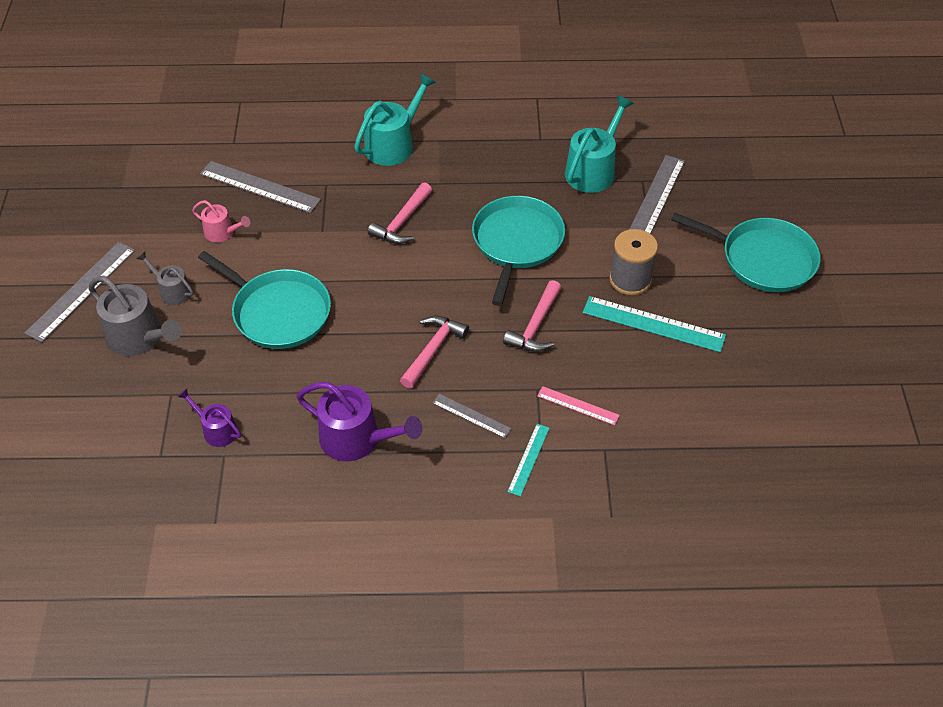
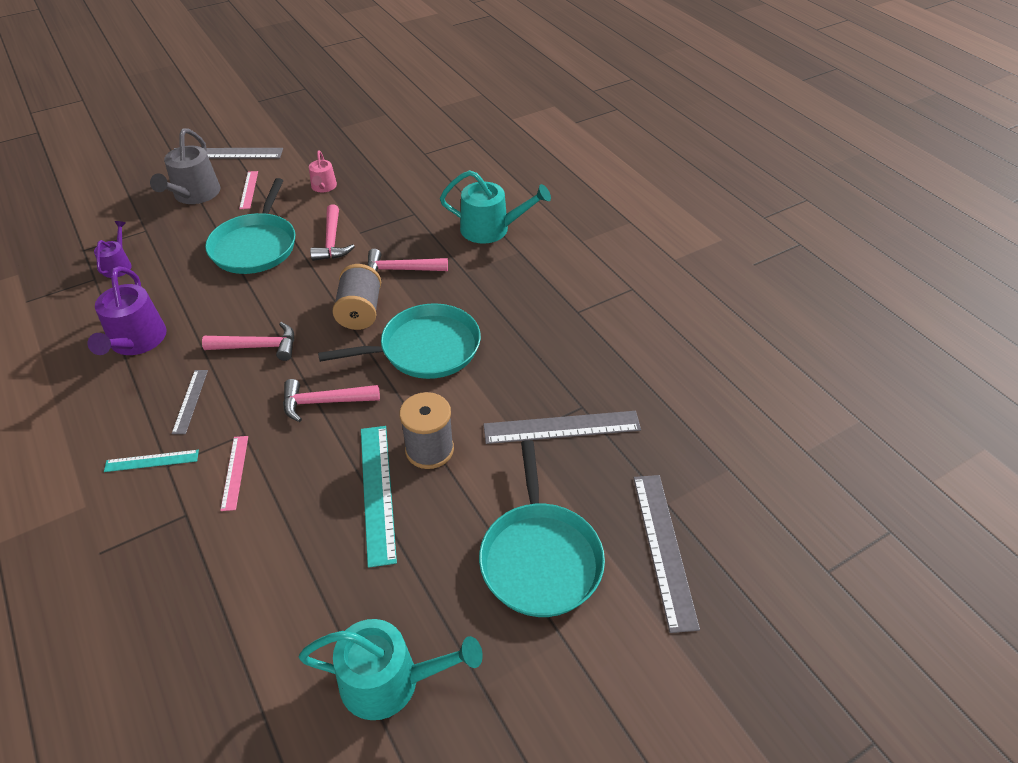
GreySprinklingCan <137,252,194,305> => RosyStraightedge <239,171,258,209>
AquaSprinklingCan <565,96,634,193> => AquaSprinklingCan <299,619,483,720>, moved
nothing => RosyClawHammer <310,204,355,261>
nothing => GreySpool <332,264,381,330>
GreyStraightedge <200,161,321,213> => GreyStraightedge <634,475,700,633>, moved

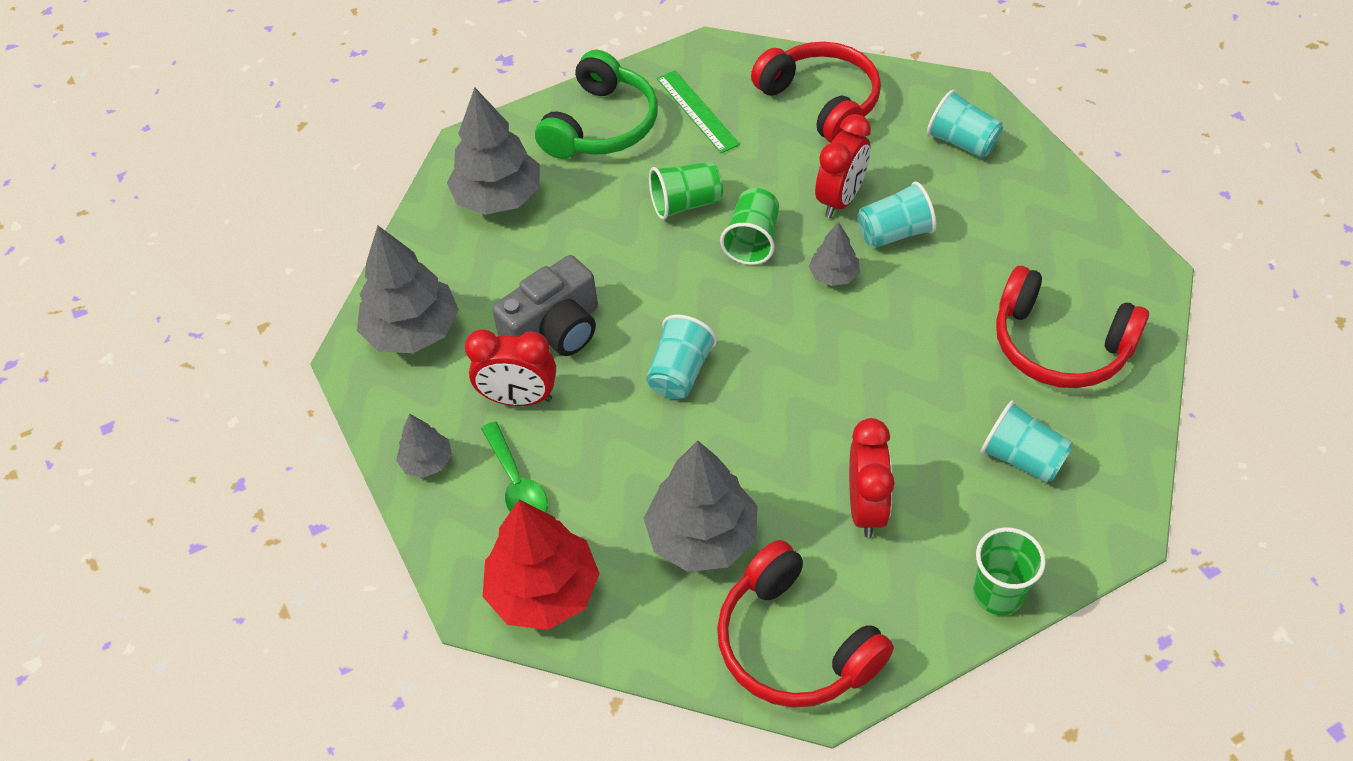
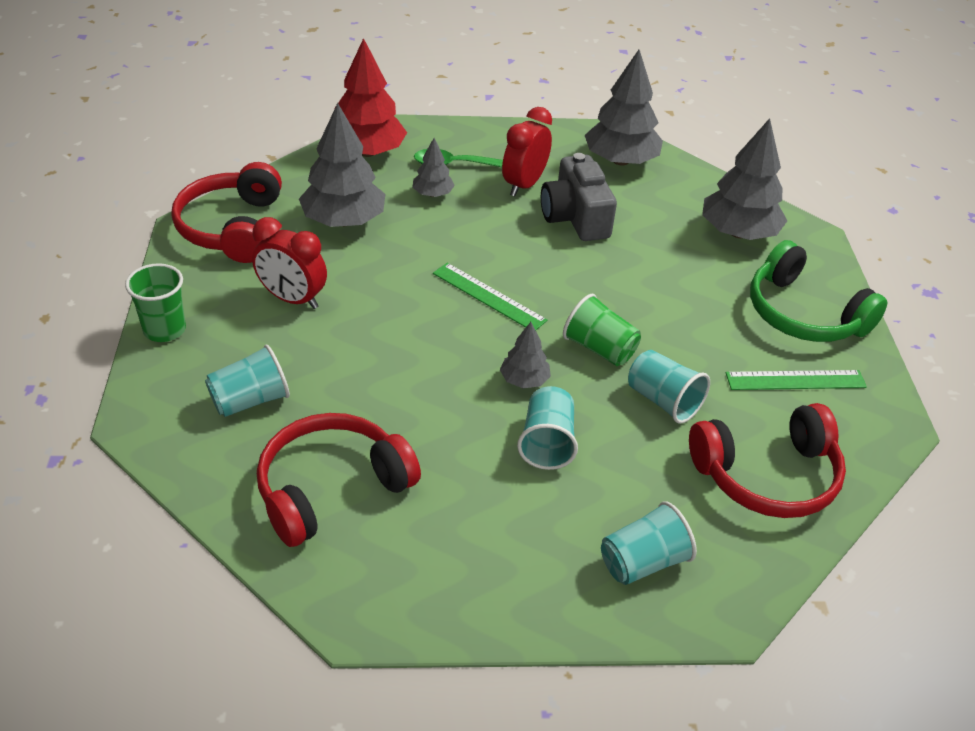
ScarletOverEarHeadphones <717,540,894,708> => ScarletOverEarHeadphones <171,162,282,263>, 75 degrees counterclockwise
GreyToyTree <396,414,452,478> => GreyToyTree <412,138,455,197>, moved
nothing => EmeraldStraightedge <433,263,548,330>
AquaBeaker <646,314,717,399> => AquaBeaker <628,350,710,424>, moved
EmeraldBeaker <649,162,723,220> => nothing
ScarletAlarmClock <815,114,871,218> => nothing

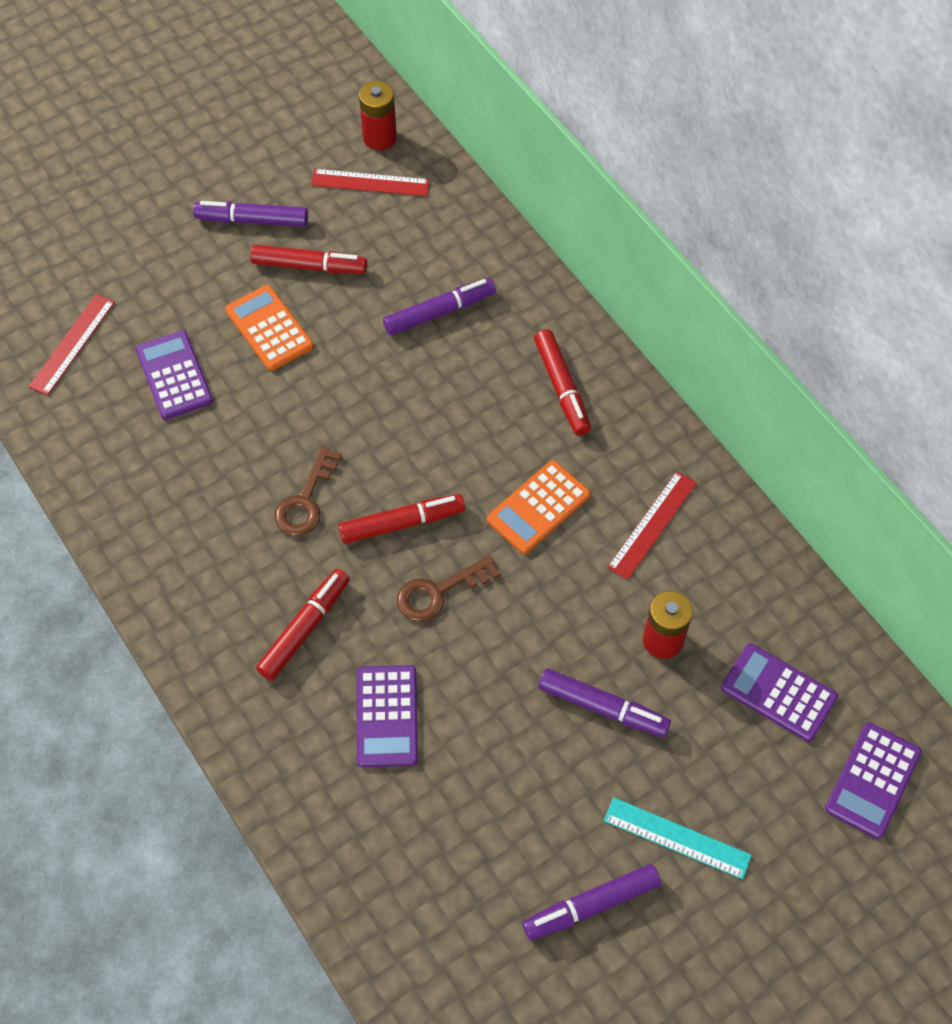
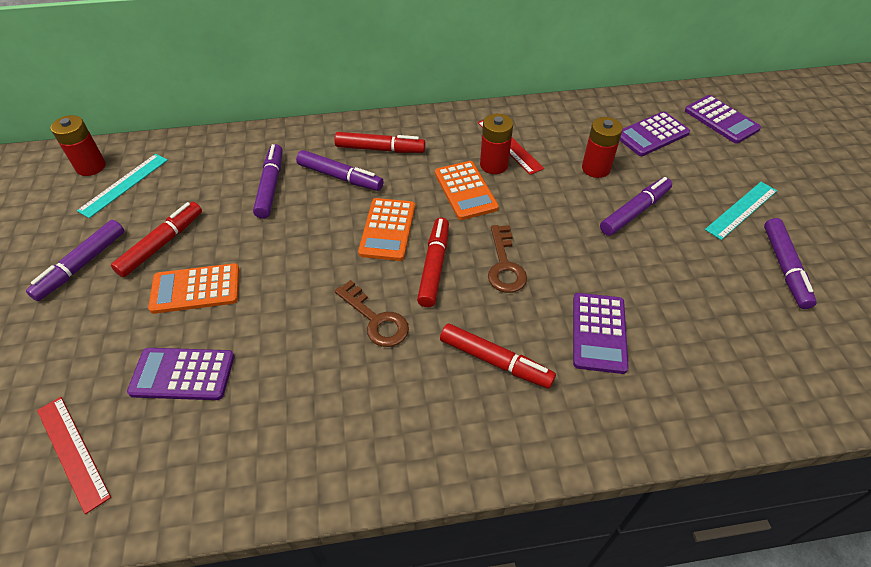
ScarletStraightedge <311,169,430,196> => AquaStraightedge <77,154,168,218>
nothing => VioletMarker <296,150,384,191>
nothing => OrangeColouredCalculator <358,198,415,261>
ScarletMarker <256,569,350,681> => ScarletMarker <440,323,556,388>, 150 degrees clockwise
nothing => ScarletPowerCell <480,114,513,174>
VioletCalculator <357,665,418,767> => VioletCalculator <573,293,629,374>, 75 degrees clockwise

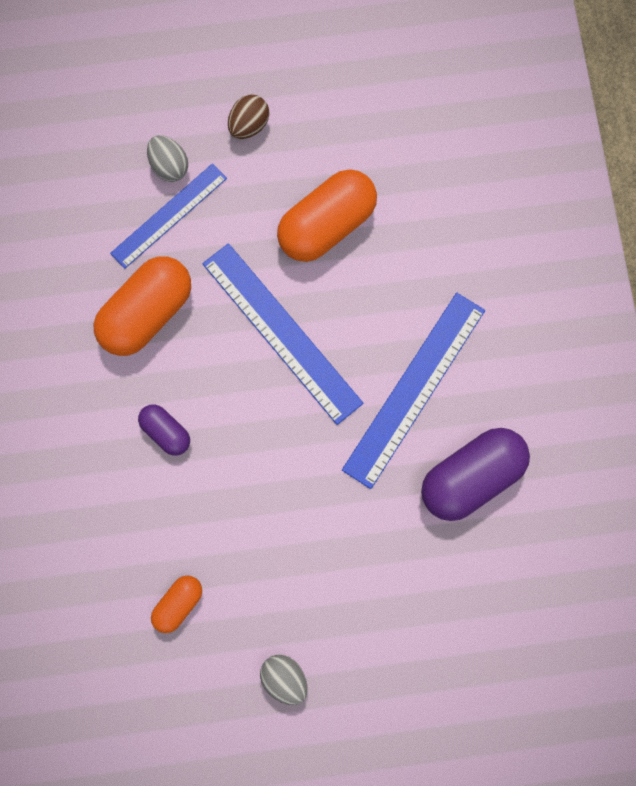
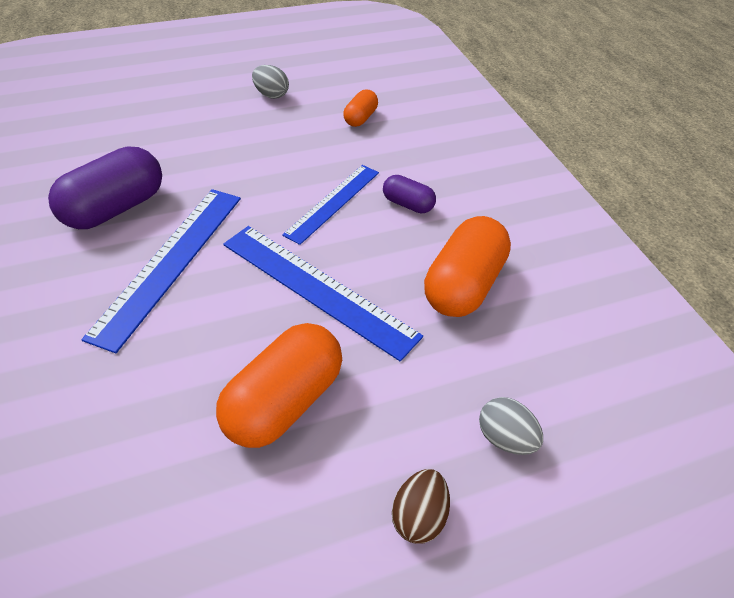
RoyalBlueStraightedge <110,163,227,269> => RoyalBlueStraightedge <282,165,379,245>, moved

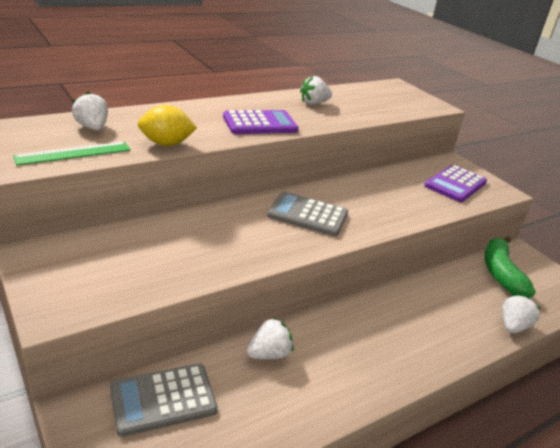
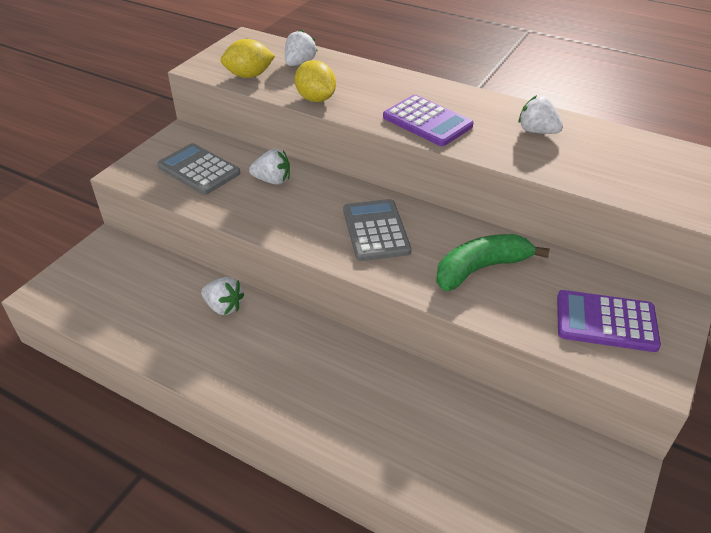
GreyCalculator <110,363,217,437> => GreyCalculator <157,143,240,195>, moved
EmeraldStraightedge <13,142,130,165> => GoldenToyLemon <221,39,275,78>
SnowWhiteToyStrawberry <502,294,541,333> => SnowWhiteToyStrawberry <249,149,290,185>, moved
EmeraldToyBanana <484,236,536,297> => EmeraldToyBanana <436,234,550,291>, moved

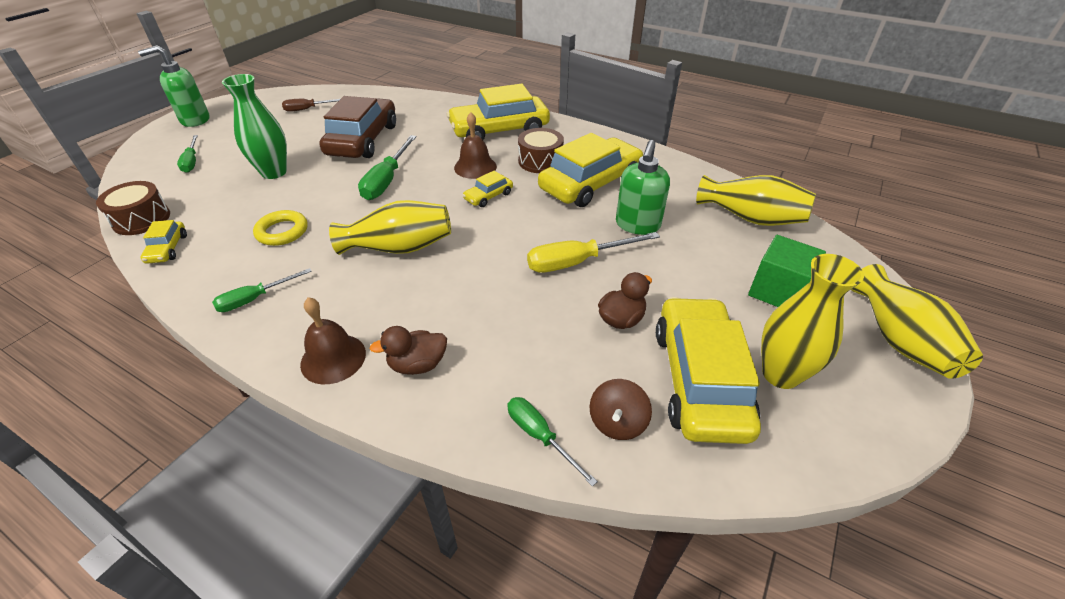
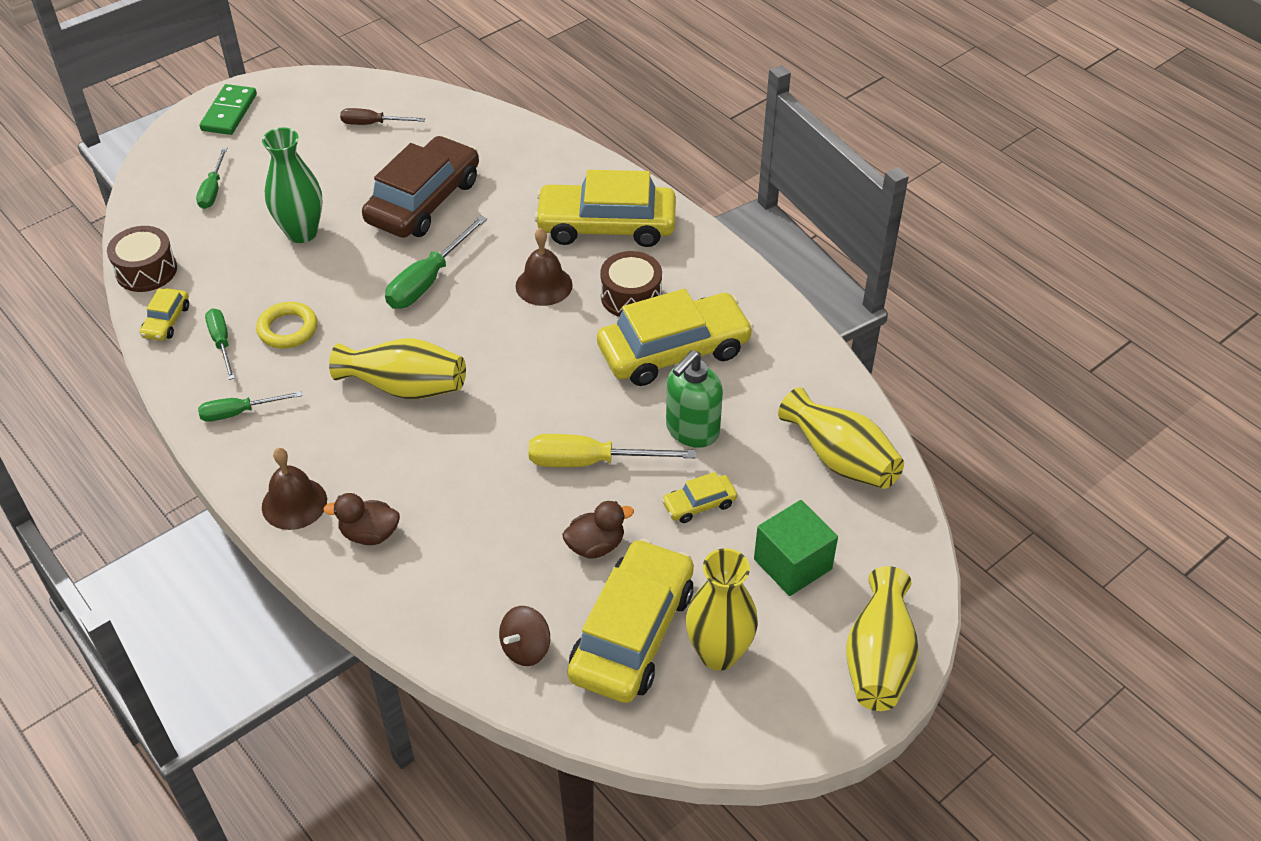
EmeraldPumpBottle <138,45,210,127> => EmeraldDomino <199,84,257,135>
EmeraldScrewdriver <507,397,598,487> => EmeraldScrewdriver <205,309,235,380>, moved
GoldenCar <463,171,513,207> => GoldenCar <662,472,737,523>, moved

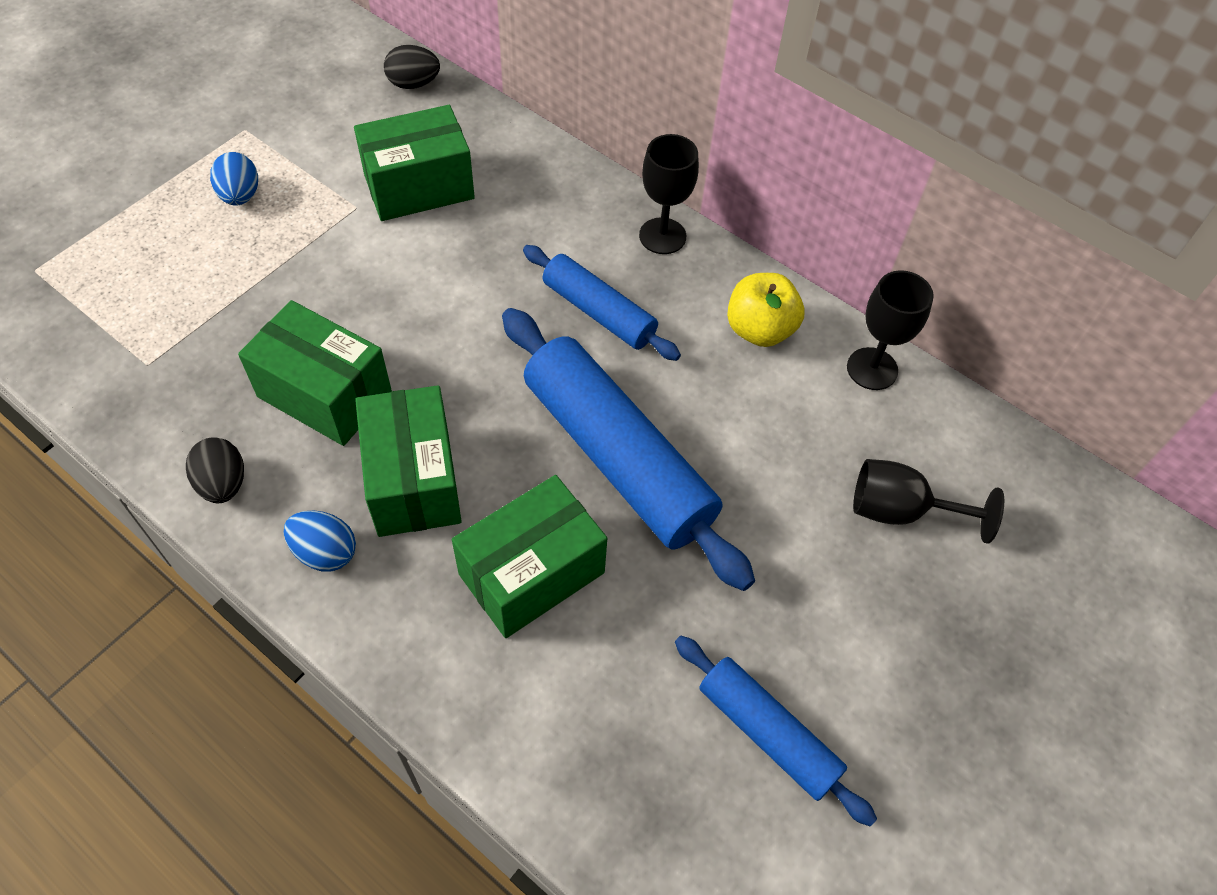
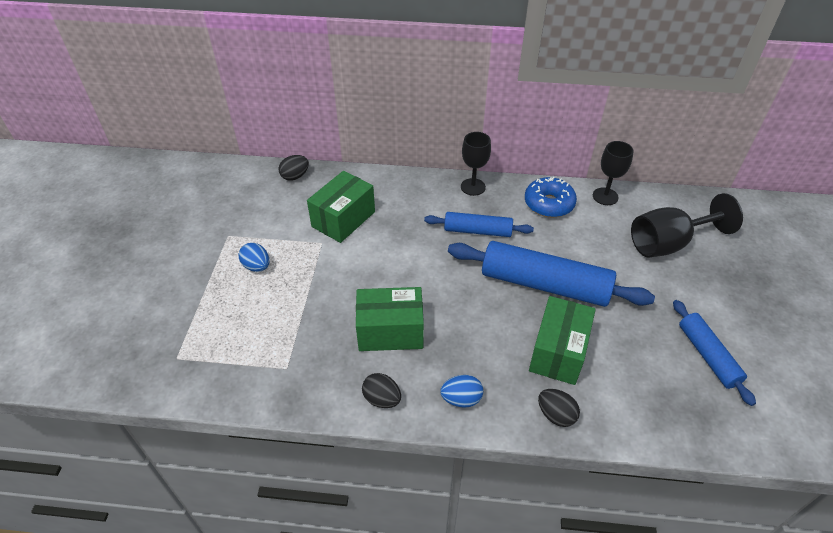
GoldenToyApple <727,273,804,347> => RoyalBlueDonut <525,177,577,217>
nothing => BlackEgg <538,389,580,427>
BlackGoblet <853,459,1004,543> => BlackGoblet <631,193,743,258>, x1.53
RoyalBlueRollingPin <675,636,877,827> => RoyalBlueRollingPin <673,300,756,406>, 60 degrees clockwise
EmeraldParcel <355,385,462,537> => nothing

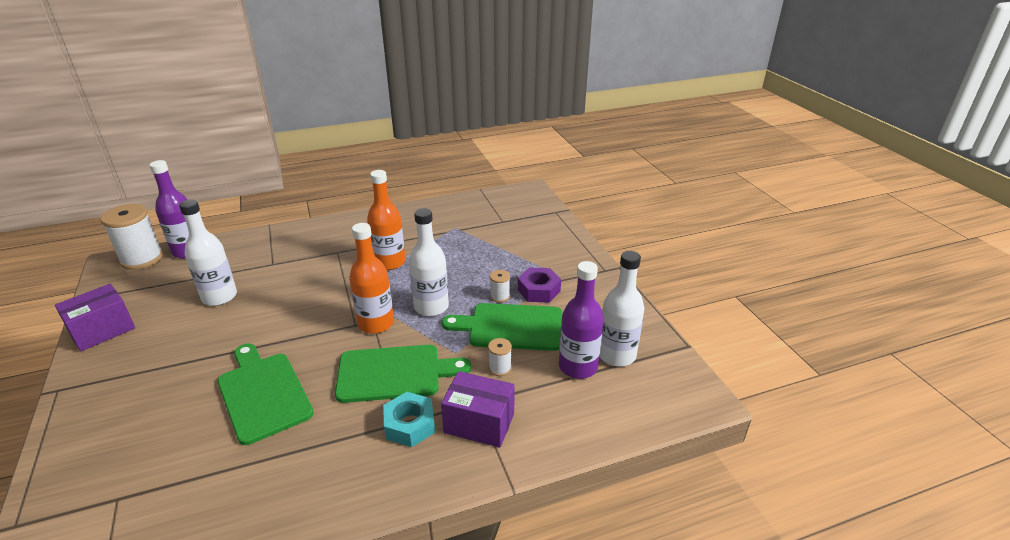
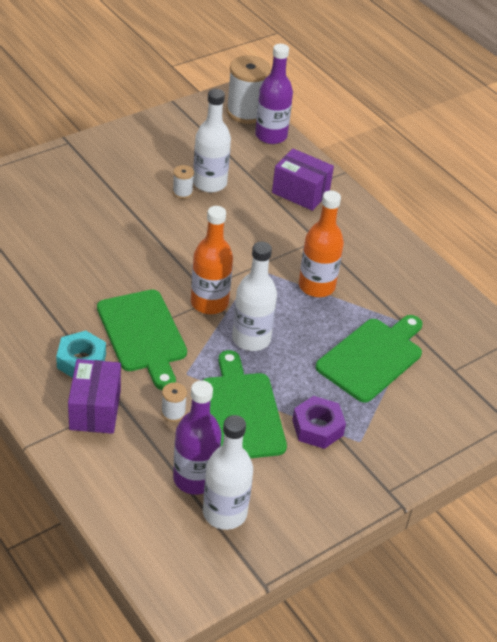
SnowWhiteSpool <490,270,510,303> => SnowWhiteSpool <173,165,194,199>, moved
VioletParcel <55,284,135,351> => VioletParcel <272,149,334,211>, moved
EmeraldChoppingBoard <217,344,314,445> => EmeraldChoppingBoard <316,315,423,403>, moved

